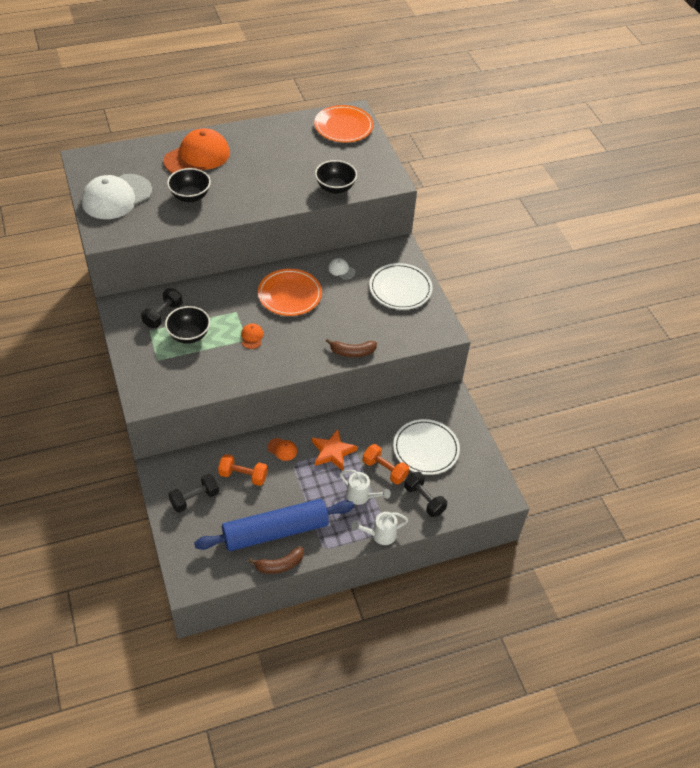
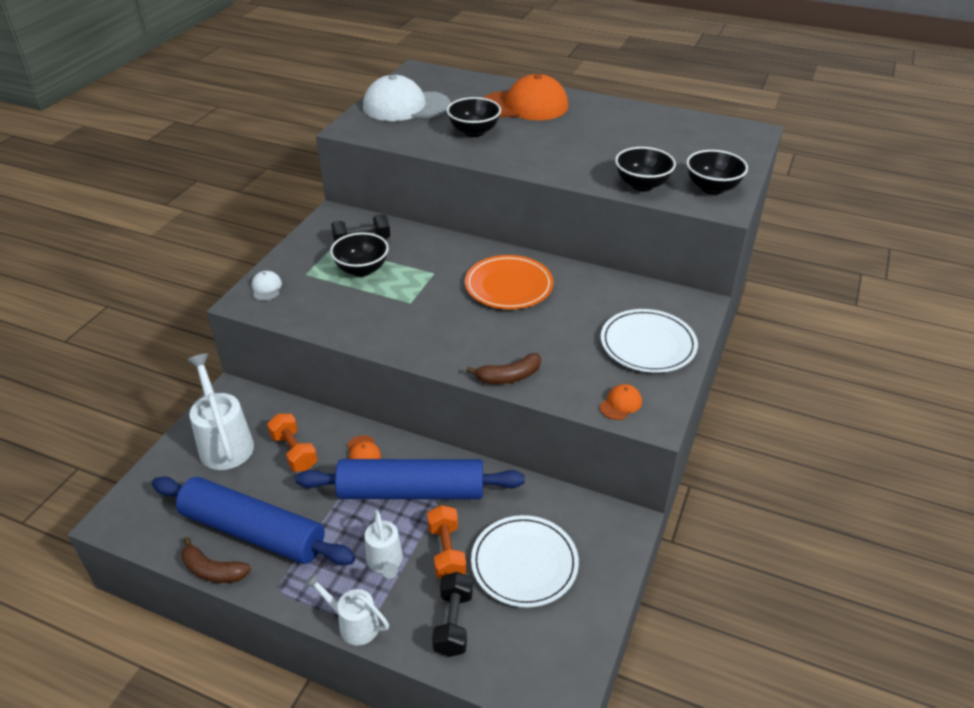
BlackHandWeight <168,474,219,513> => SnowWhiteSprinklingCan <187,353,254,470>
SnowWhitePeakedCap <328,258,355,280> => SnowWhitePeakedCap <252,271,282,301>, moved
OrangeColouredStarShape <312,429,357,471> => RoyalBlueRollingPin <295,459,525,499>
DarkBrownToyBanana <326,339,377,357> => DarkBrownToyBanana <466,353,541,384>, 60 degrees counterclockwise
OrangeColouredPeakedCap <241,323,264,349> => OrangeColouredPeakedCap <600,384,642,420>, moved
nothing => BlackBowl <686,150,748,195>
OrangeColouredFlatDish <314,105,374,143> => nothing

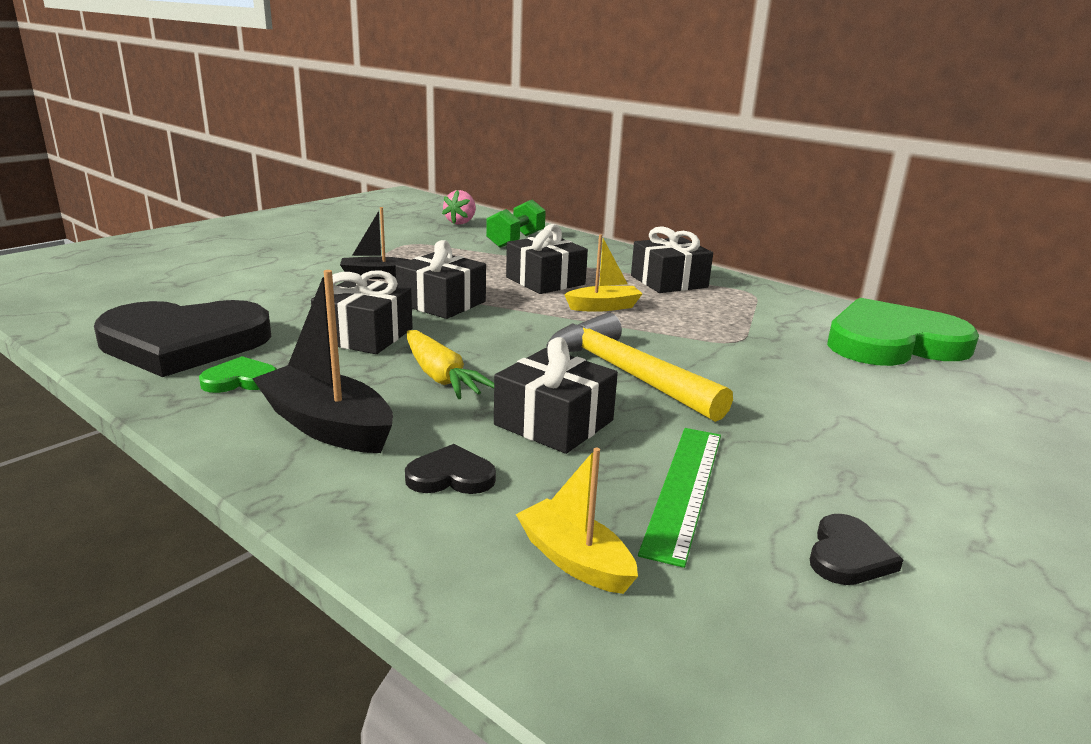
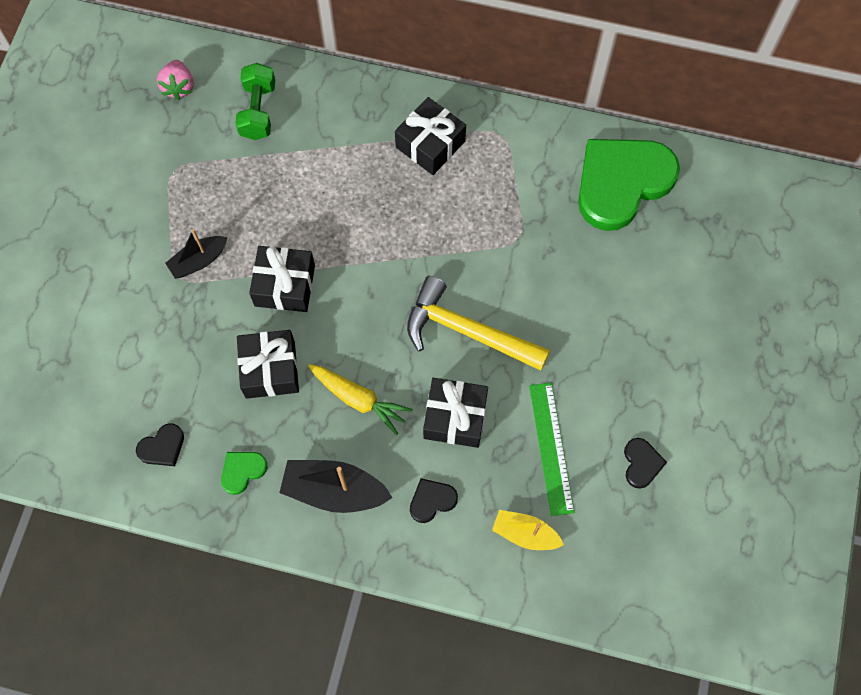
BlackHeart <94,300,271,377> => BlackHeart <136,423,184,466>, x0.41
BlackWrappedGift <506,224,588,294> => nothing
GoldenBoat <564,234,643,312> => nothing

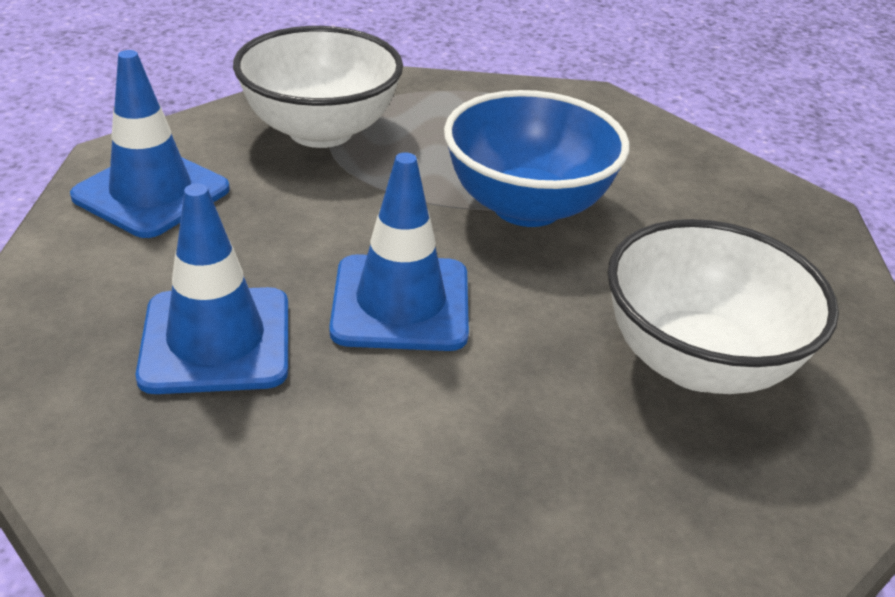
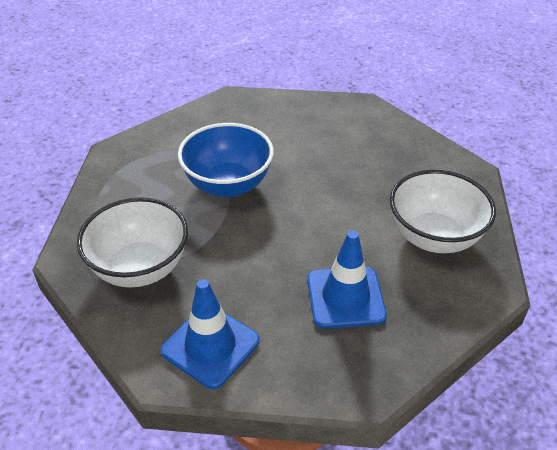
SnowWhiteBowl <607,219,839,394> => SnowWhiteBowl <390,170,496,253>, moved
RoyalBlueTrafficCone <329,152,469,351> => nothing

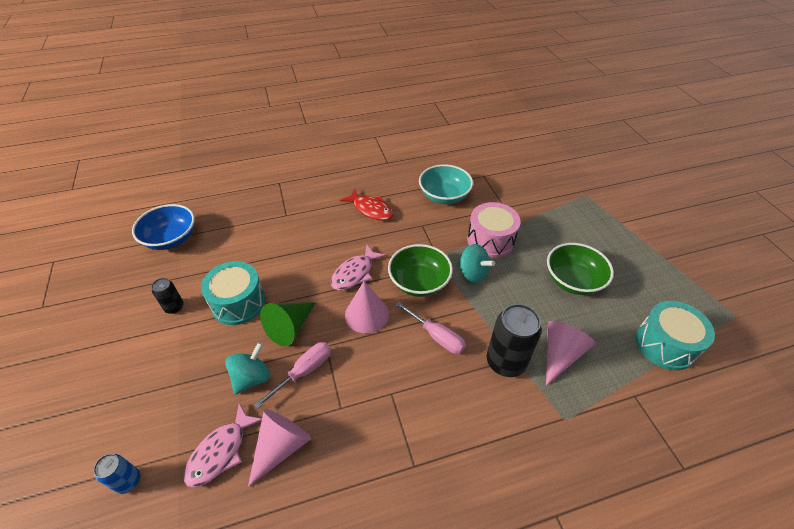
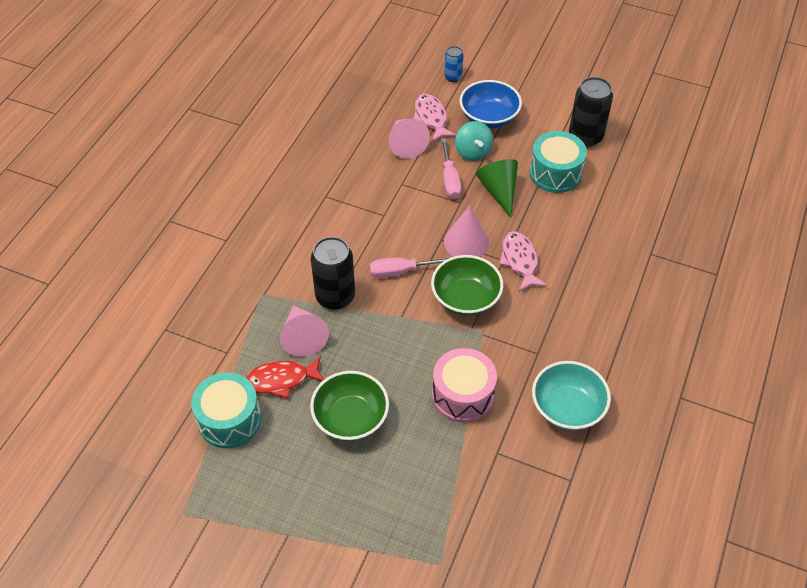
ScarletToyFish <340,189,393,221> => ScarletToyFish <245,356,324,399>, moved
RoyalBlueBowl <132,204,195,250> => RoyalBlueBowl <459,80,522,128>, moved
BlackTin <151,278,184,314> => BlackTin <569,77,613,147>, x1.87
AquaToyTop <457,244,495,283> => nothing

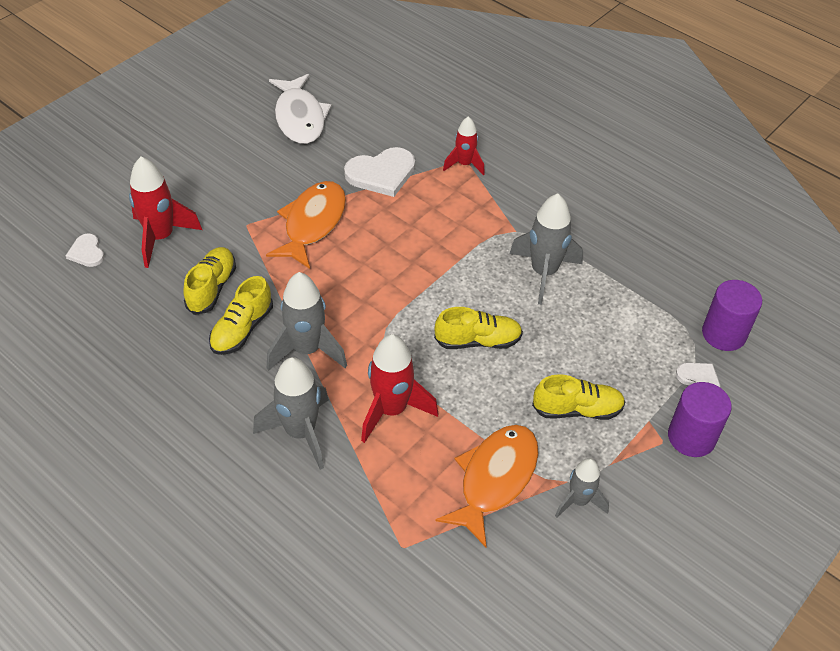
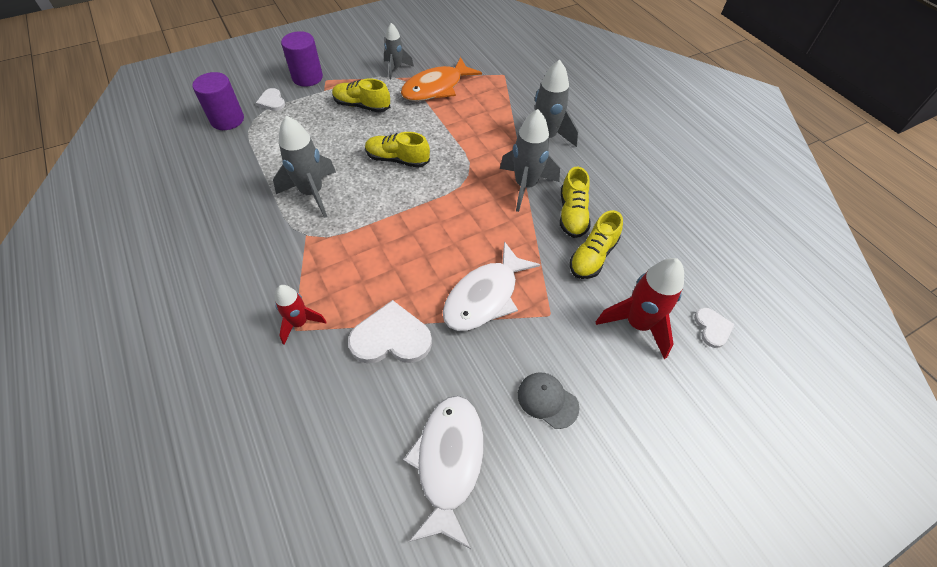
OrangeColouredToyFish <266,181,346,269> => SnowWhiteToyFish <443,241,540,331>
nothing => GreyPeakedCap <518,373,580,429>
GoldenSneaker <209,276,273,355> => GoldenSneaker <560,167,591,238>, 135 degrees clockwise
ScarletRocket <361,334,439,443> => nothing

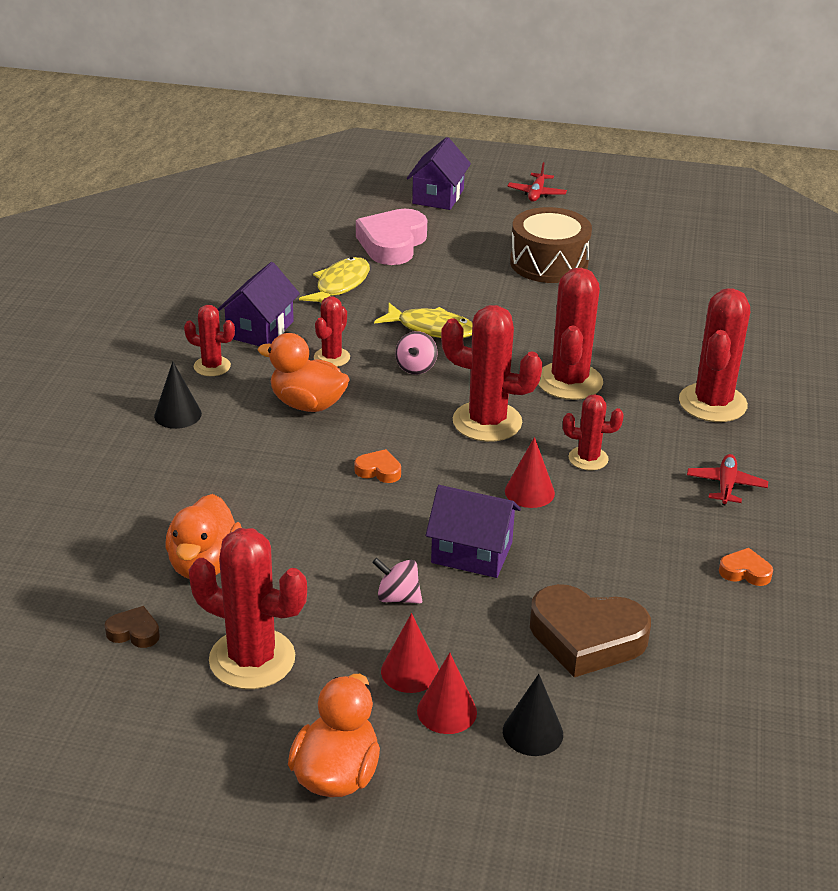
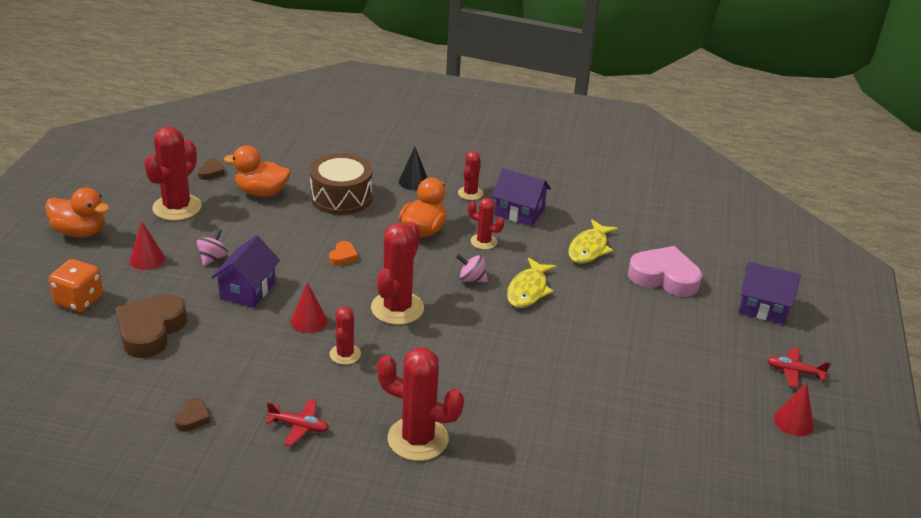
BlackCone <503,674,563,756> => OrangeColouredDice <49,259,103,312>
OrangeColouredHeart <719,548,773,586> => DarkBrownHeart <174,398,211,432>
DarkBrownSnareDrum <510,207,592,283> => DarkBrownSnareDrum <310,153,373,215>, moved
GoldenToyFish <299,257,370,303> => GoldenToyFish <568,219,618,264>, 90 degrees clockwise
ScarletCone <417,653,477,734> => ScarletCone <774,382,814,436>, moved
ScarletCactus <538,268,603,400> => nothing

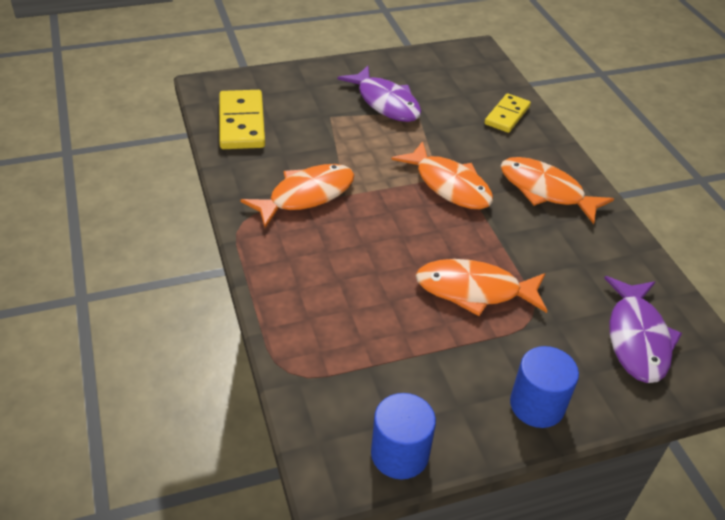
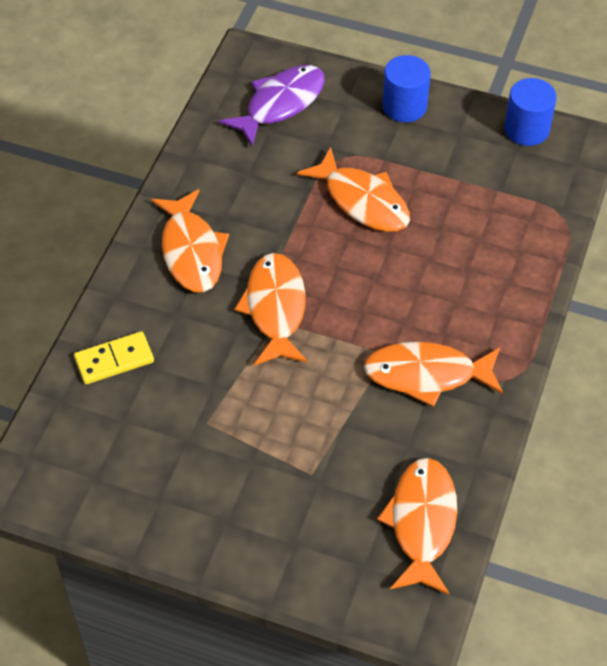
GoldenDomino <219,90,265,149> => OrangeColouredToyFish <377,458,457,595>
VioletToyFish <337,66,421,122> => nothing

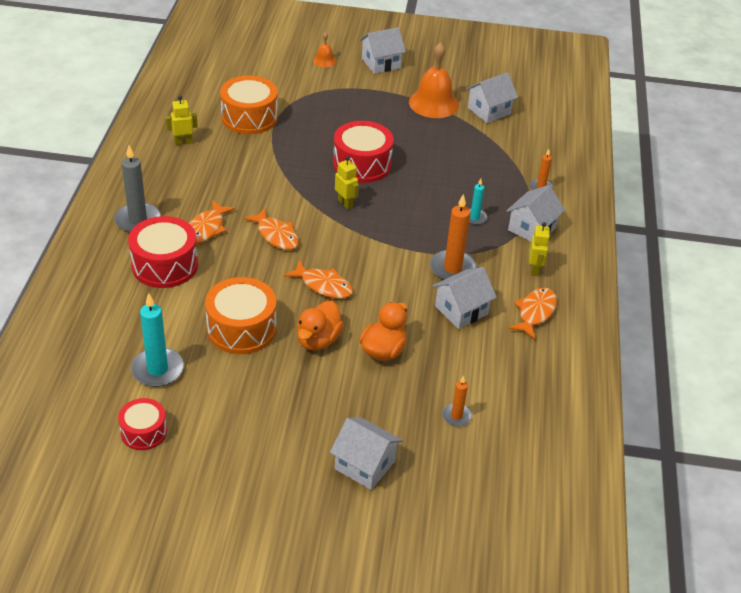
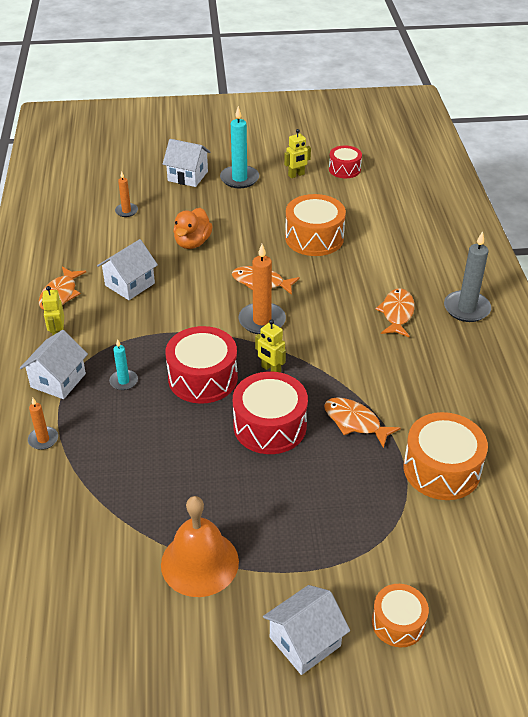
ScarletSnareDrum <128,216,198,288> => ScarletSnareDrum <165,326,238,404>, moved
AquaWaxCandle <131,293,184,387> => AquaWaxCandle <220,106,259,188>, moved
OrangeColouredWaxCandle <430,194,477,280> => OrangeColouredWaxCandle <238,244,286,334>, moved
GoldenToyRobot <166,96,198,145> => GoldenToyRobot <284,129,311,178>, moved
OrangeColouredToyFish <243,208,299,250> => OrangeColouredToyFish <324,397,401,448>, moved
OrangeColouredSchoolBell <313,32,337,67> => OrangeColouredSnareDrum <372,584,429,647>
OrangeColouredRubberDuck <297,301,344,351> => nothing
SnowWhiteToyHouse <466,72,518,123> => nothing

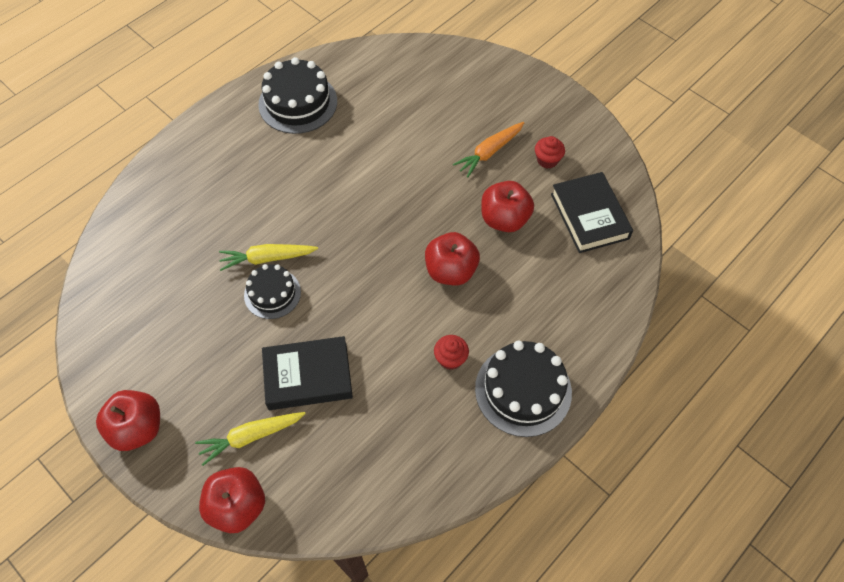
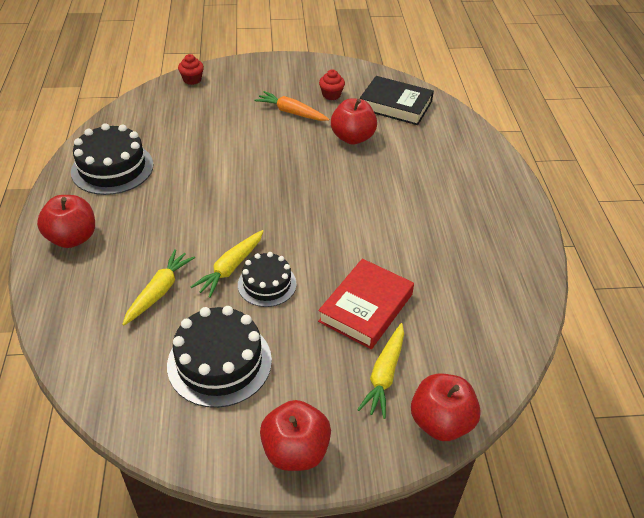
ScarletToyApple <425,232,480,285> => ScarletToyApple <37,195,95,248>, moved
nothing => GoldenToyCarrot <122,249,195,326>
BlackCake <475,341,572,437> => BlackCake <167,306,272,408>, moved
ScarletCupcake <434,335,469,370> => ScarletCupcake <178,54,204,85>, moved
OrangeColouredToyCarrot <453,122,525,177> => OrangeColouredToyCarrot <254,91,329,121>, 120 degrees clockwise
BlackHardcover <262,336,353,410> => ScarletHardcover <318,259,414,349>

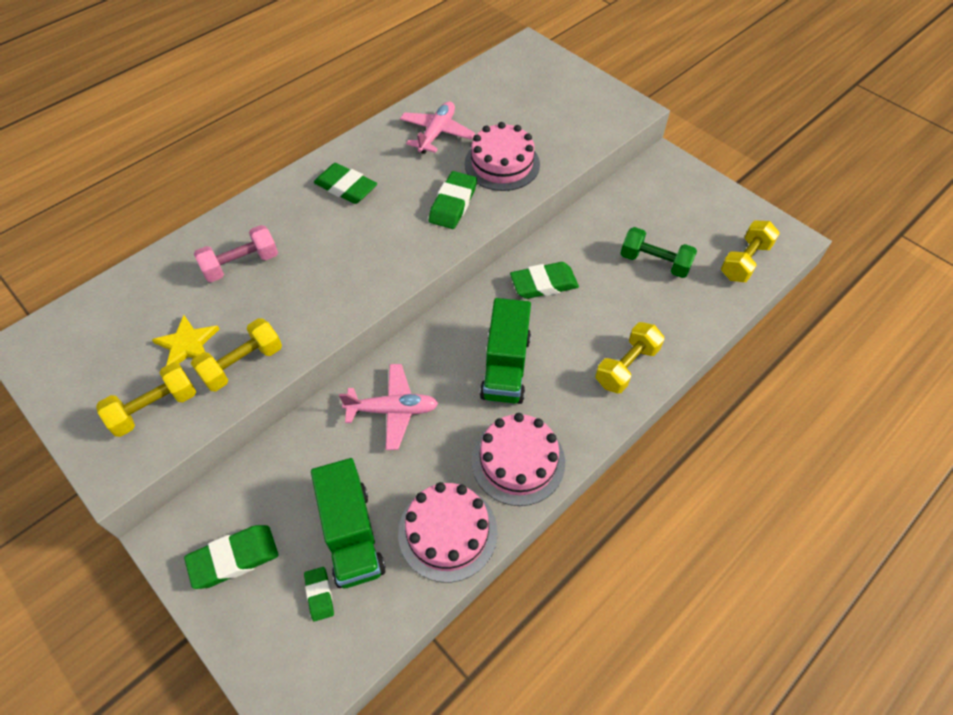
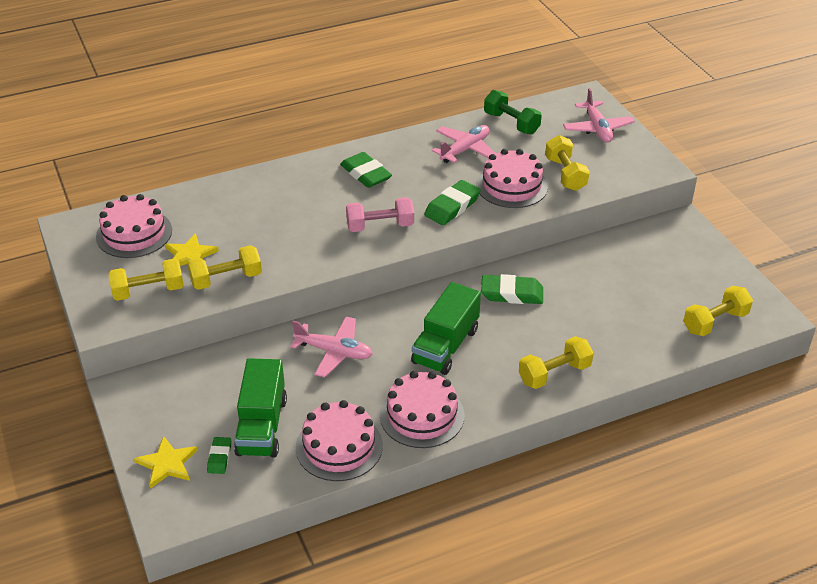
nothing => RosyCake <96,194,172,258>
nothing => GoldenStarShape <134,436,198,488>
RosyHandWeight <194,225,278,282> => RosyHandWeight <346,197,414,232>, moved
EmeraldHandWeight <620,227,697,278> => EmeraldHandWeight <484,90,542,134>, moved
nothing => GoldenHandWeight <545,135,590,191>
nothing => RosyToyPlane <563,88,635,143>
EmeraldPencilEraser <184,525,279,589> => nothing

